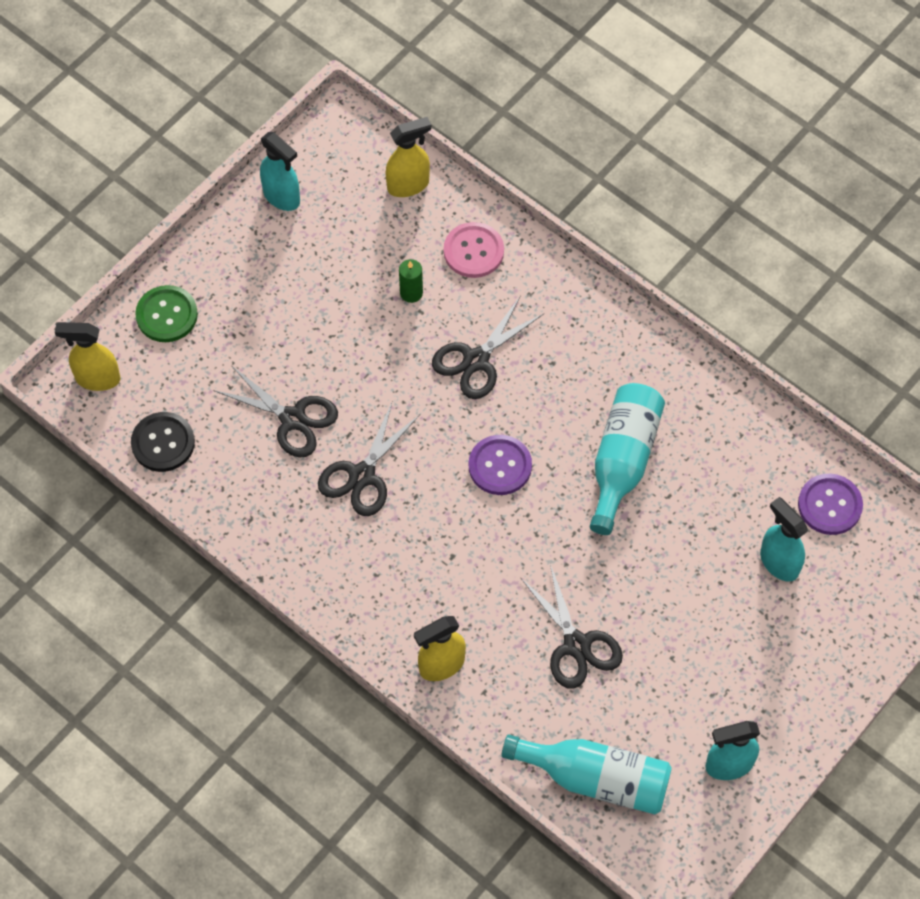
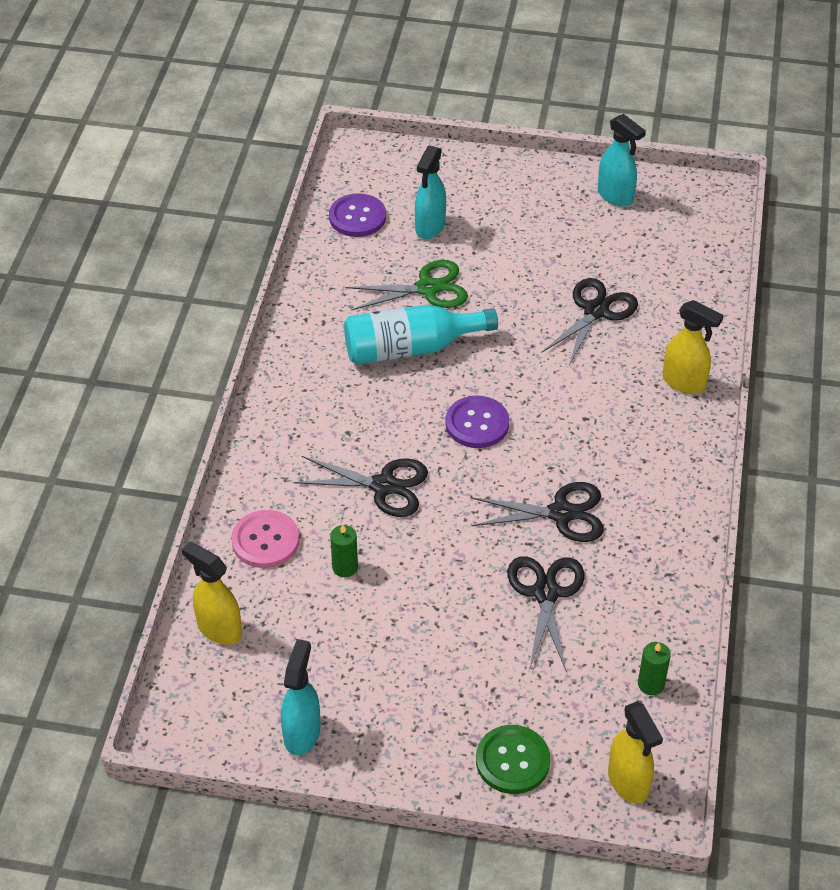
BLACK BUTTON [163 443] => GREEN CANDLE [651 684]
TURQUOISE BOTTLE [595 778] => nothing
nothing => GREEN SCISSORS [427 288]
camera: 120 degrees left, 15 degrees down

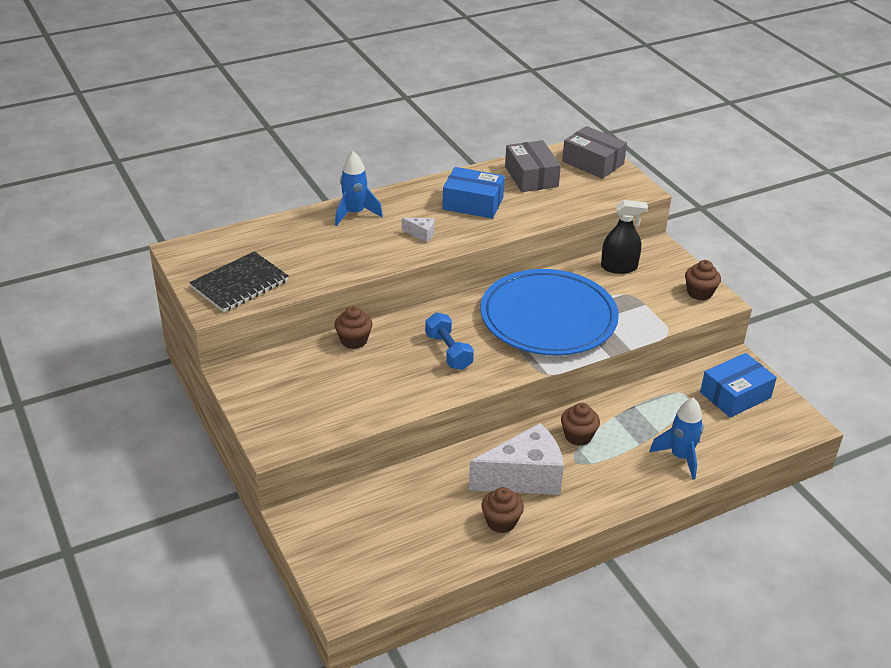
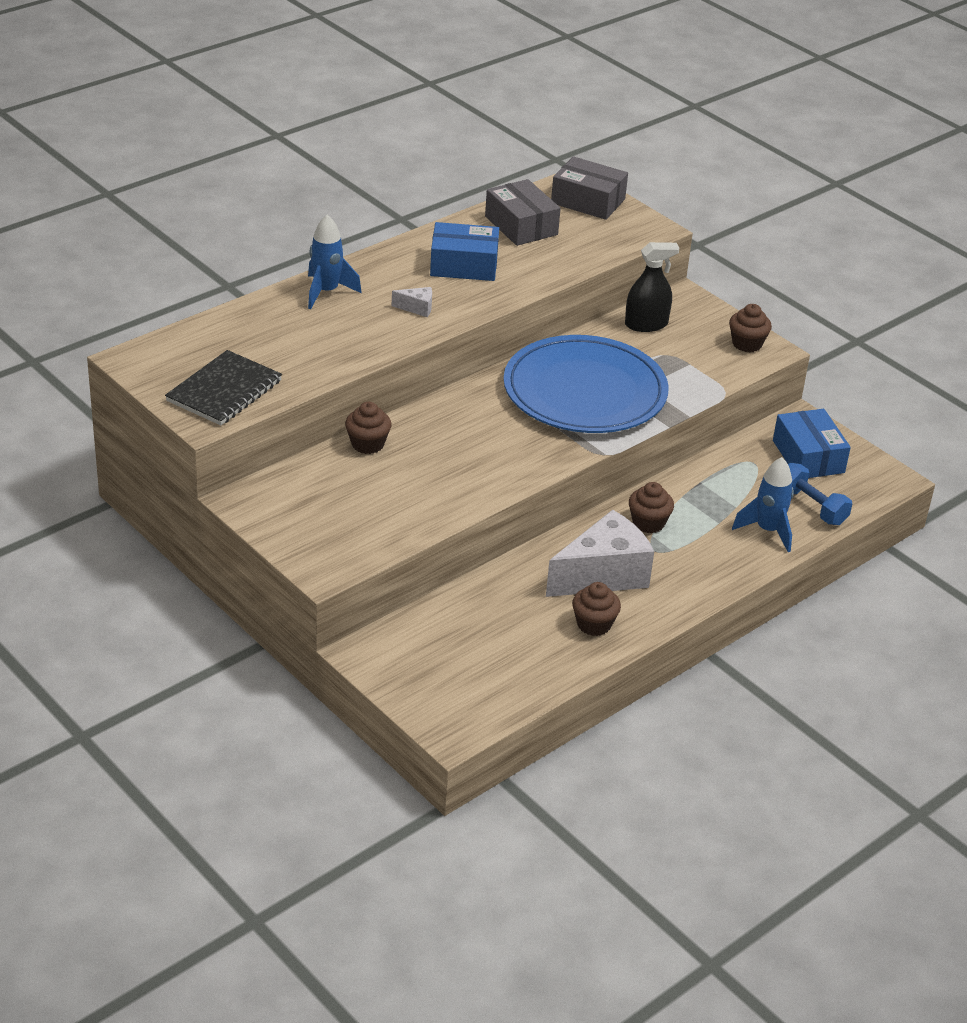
BLUE DUMBBELL [448 351] => BLUE DUMBBELL [811 506], relocated
BLUE BOX [735 395] => BLUE BOX [808 456], 60 degrees counterclockwise
camera: 15 degrees left, 0 degrees up

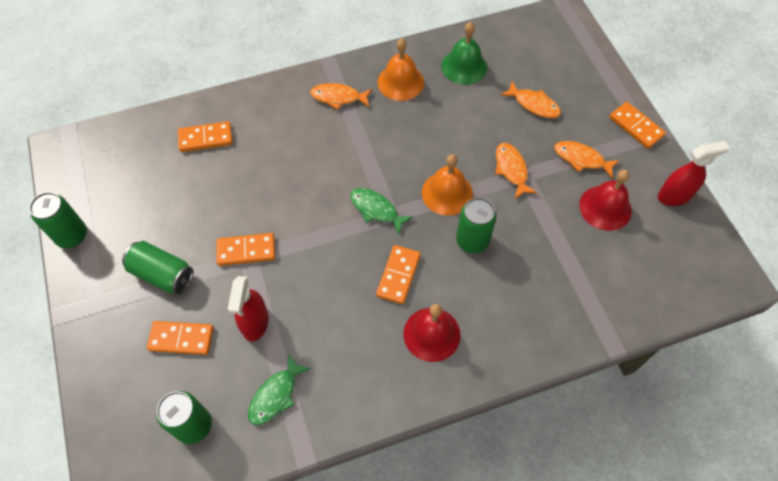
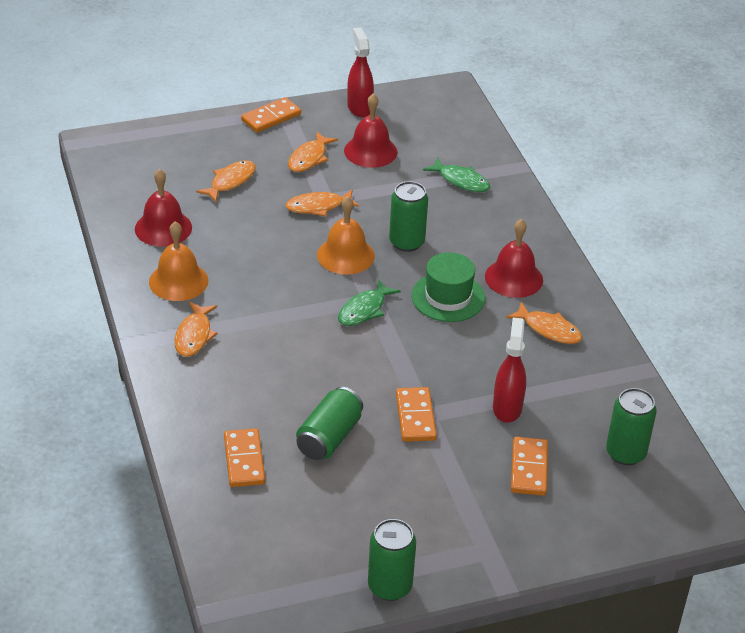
GREEN BELL [464 66] => RED BELL [163 228]
GREEN CAN [162 274] => GREEN CAN [329 437], relocated
ORANGE DOMINO [398 275] => GREEN HAT [448 297]
RED SPRAY BOTTLE [255 323] => RED SPRAY BOTTLE [507 408], 90 degrees counterclockwise
GREEN FISH [275 395] => GREEN FISH [461 181], relocated
nothing => ORANGE FISH [549 329]
camera: 90 degrees left, 20 degrees down

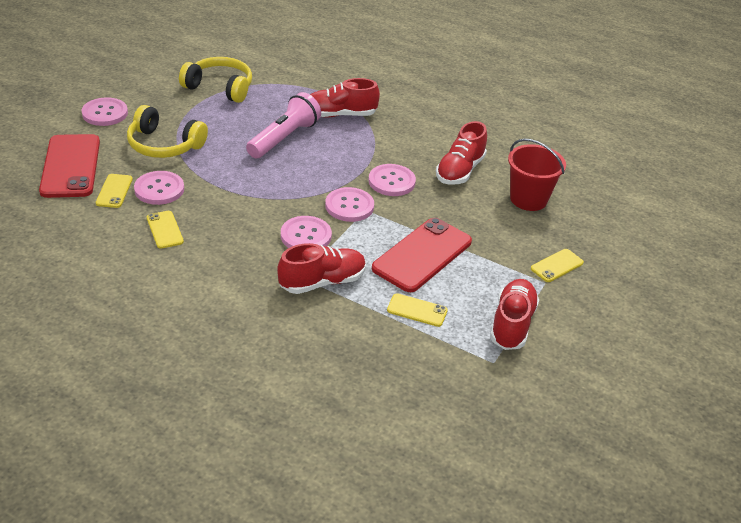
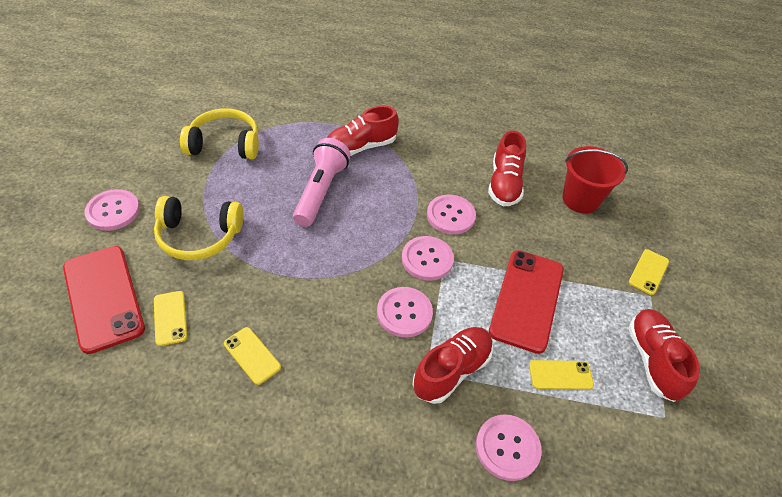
PINK BUTTON [159 189] => PINK BUTTON [507 448], relocated
camera: 20 degrees left, 10 degrees up

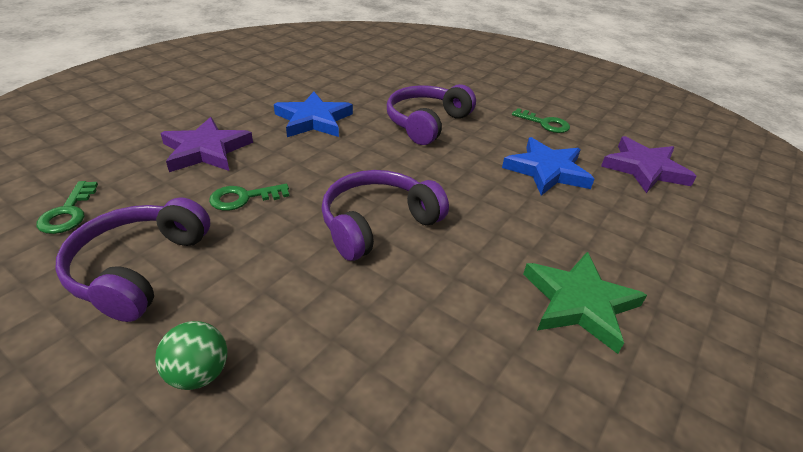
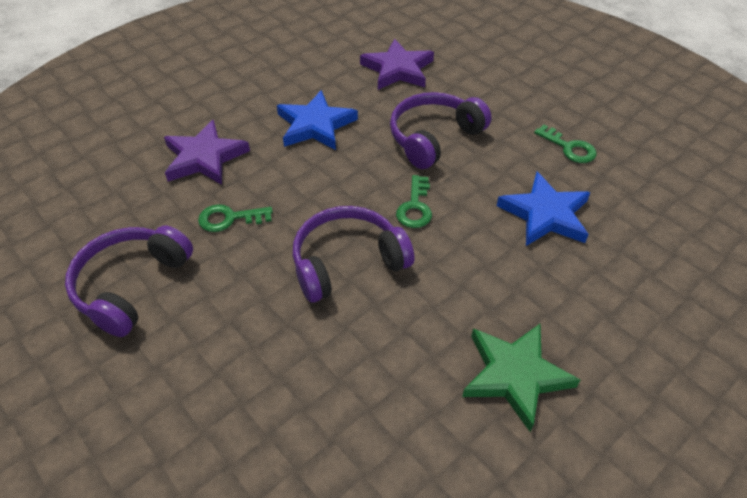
PURPLE STAR [644 169] => PURPLE STAR [397 69], relocated
GREEN KEY [68 212] => GREEN KEY [415 207], relocated
GREEN BALL [199 373] => nothing
camera: 15 degrees right, 10 degrees up

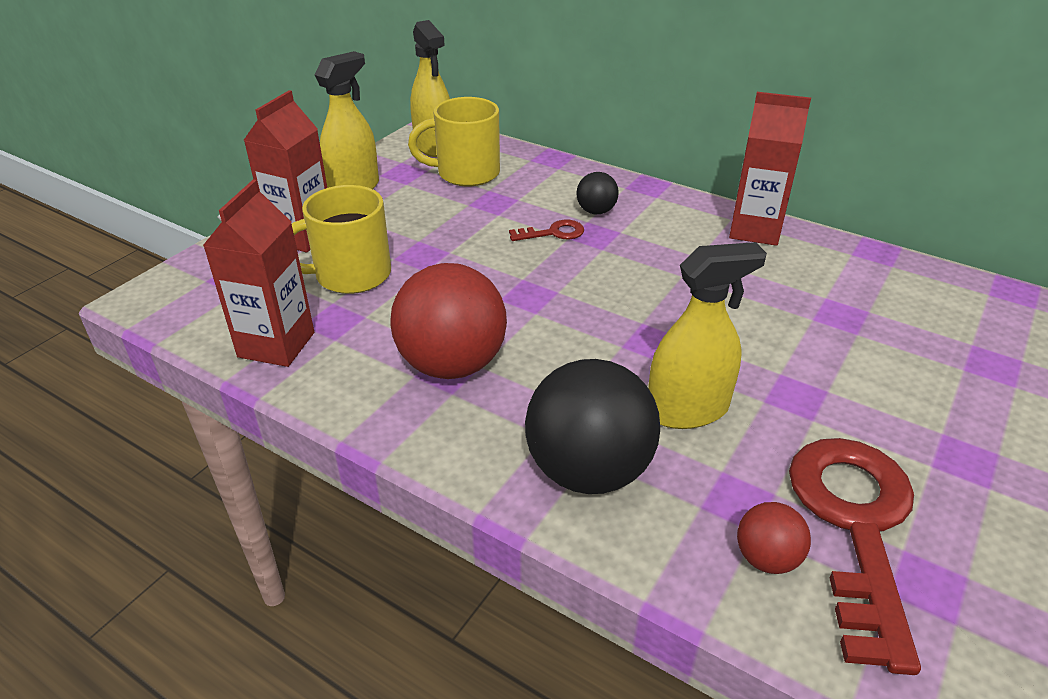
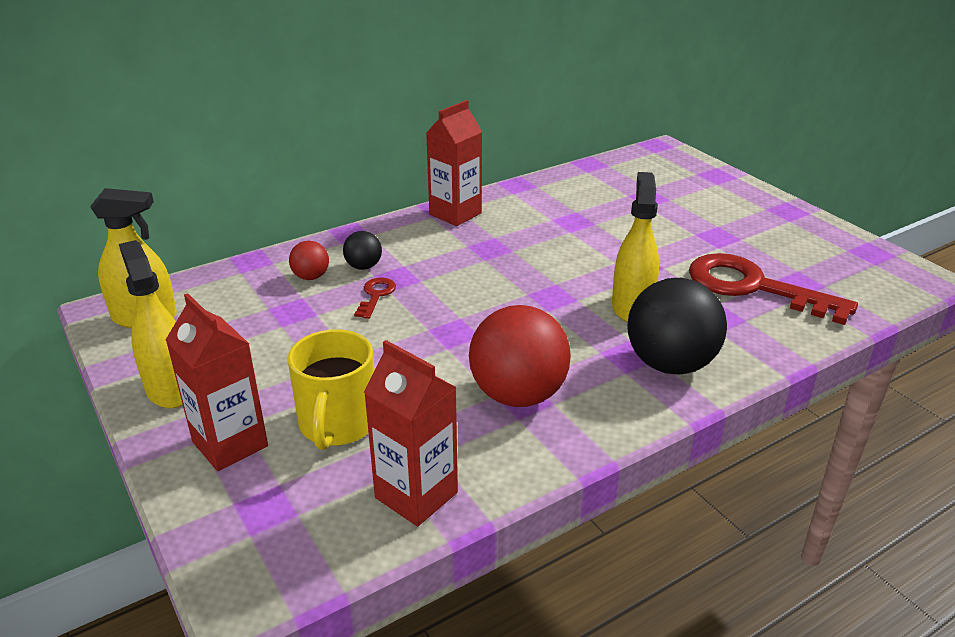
YELLOW MUG [466 173] => nothing
RED BALL [766 558] => RED BALL [311 277], relocated
camera: 65 degrees left, 5 degrees down

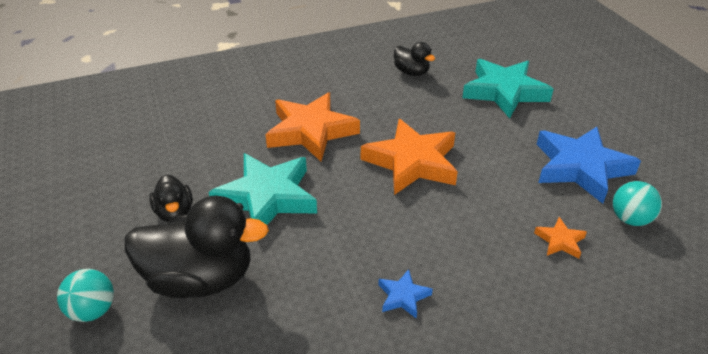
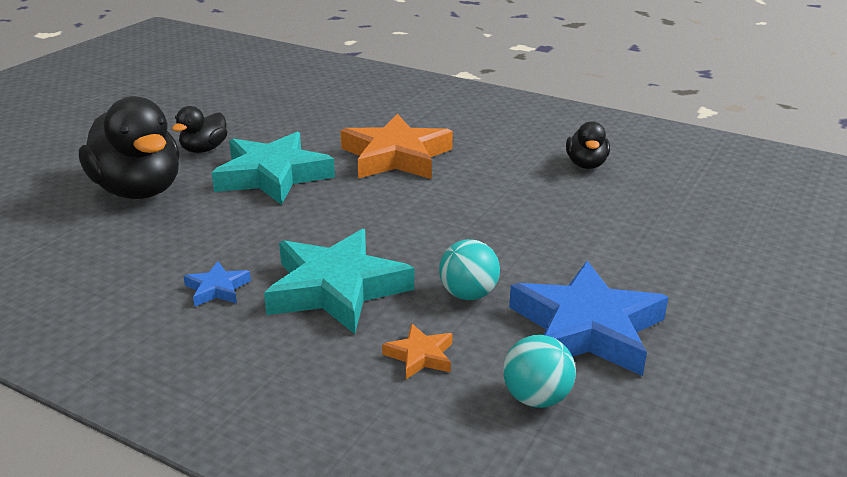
TURQUOISE STAR [504 92] => TURQUOISE STAR [336 288], relocated
ORANGE STAR [412 162] => nothing
TURQUOISE BALL [93 311] => TURQUOISE BALL [468 294], relocated
camera: 50 degrees right, 10 degrees down

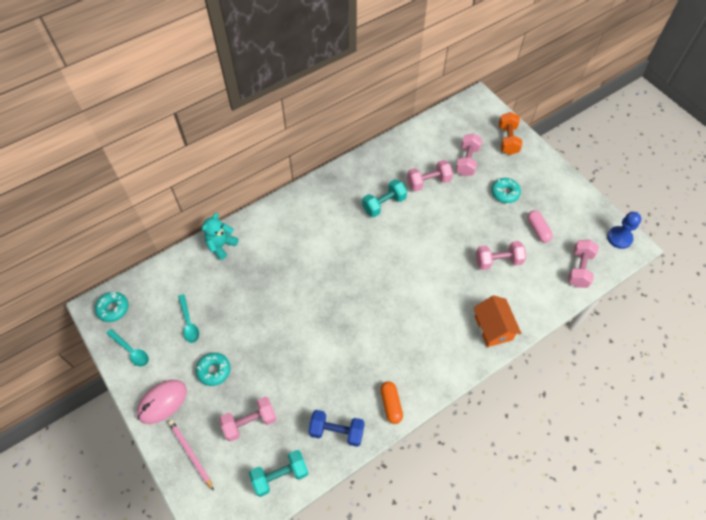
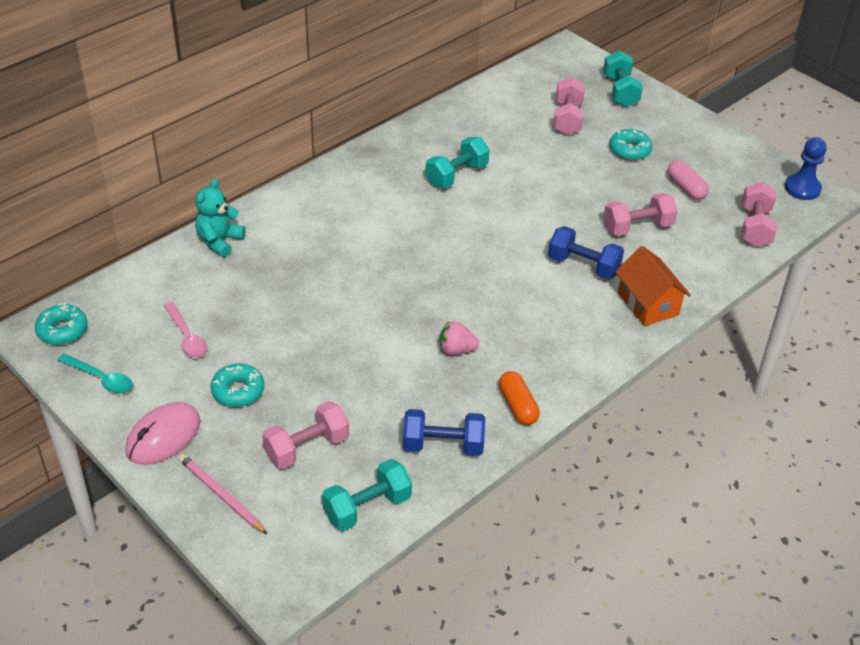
ORANGE DUMBBELL [508 140] => TURQUOISE DUMBBELL [620 91]
PINK DUMBBELL [428 182] => nothing
TURQUOISE SPOON [189 323] => PINK SPOON [186 337]
nothing => BLUE DUMBBELL [583 265]
nothing => PINK STRAWBERRY [456 350]
camera: 10 degrees left, 15 degrees down

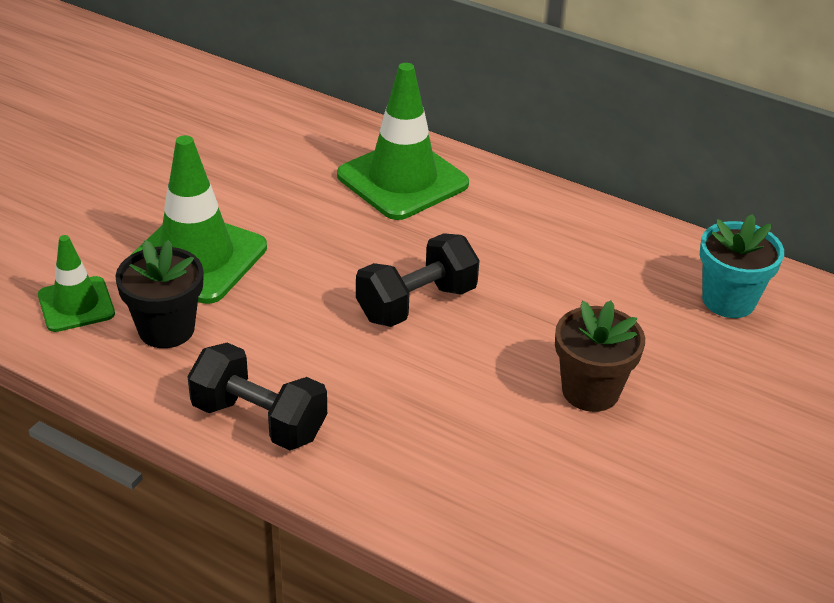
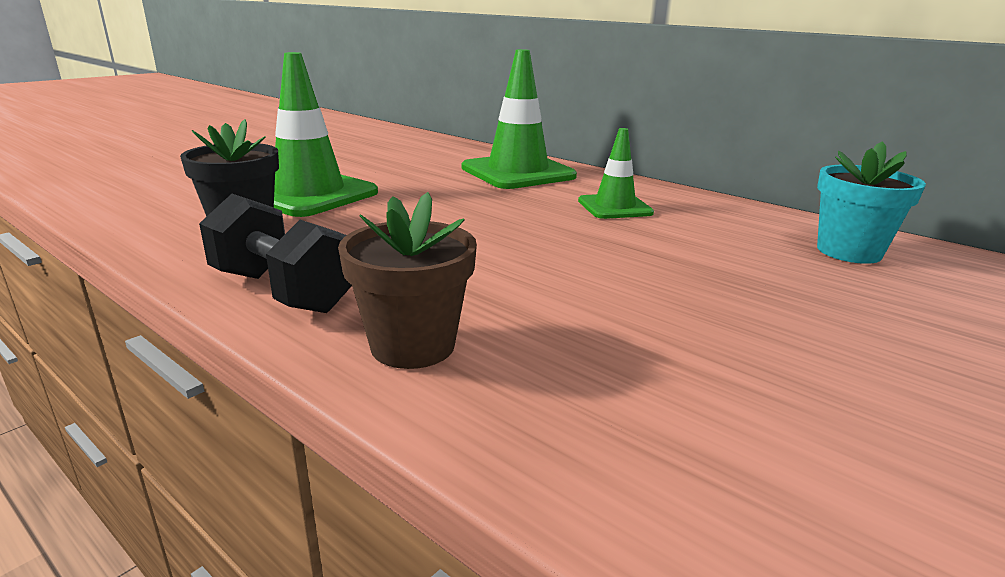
BLACK DUMBBELL [416 303] => nothing
GREEN TRAFFIC CONE [76 304] => GREEN TRAFFIC CONE [614 207], relocated
BROWN FLOWER POT [590 391] => BROWN FLOWER POT [412 345], relocated
camera: 10 degrees right, 15 degrees down

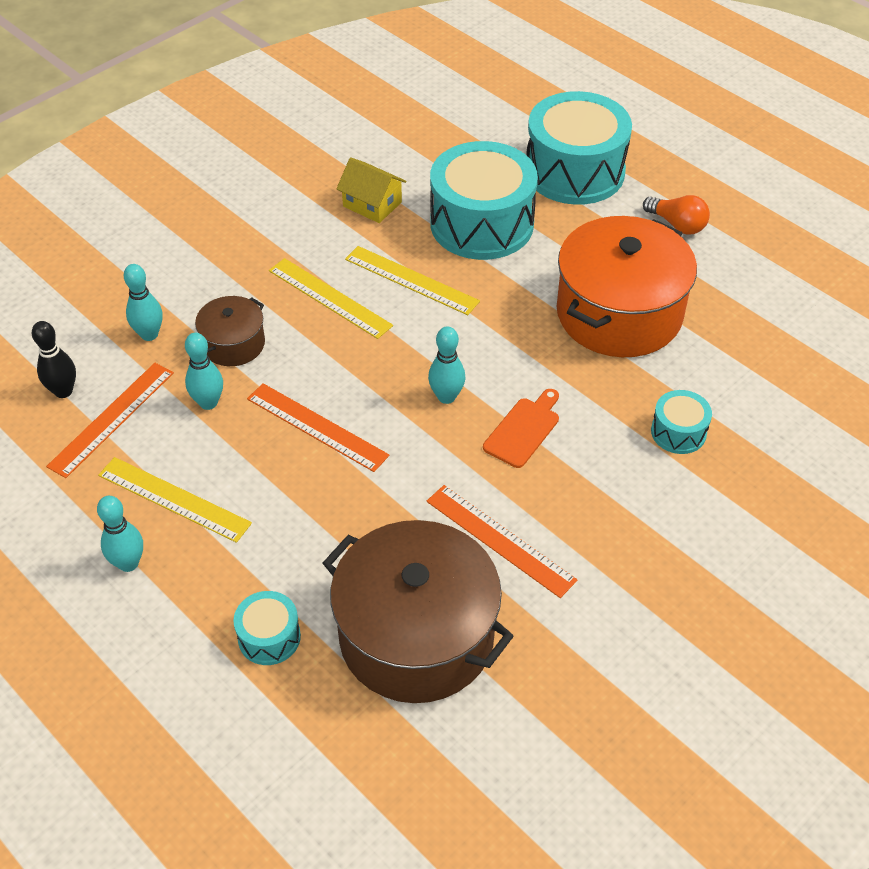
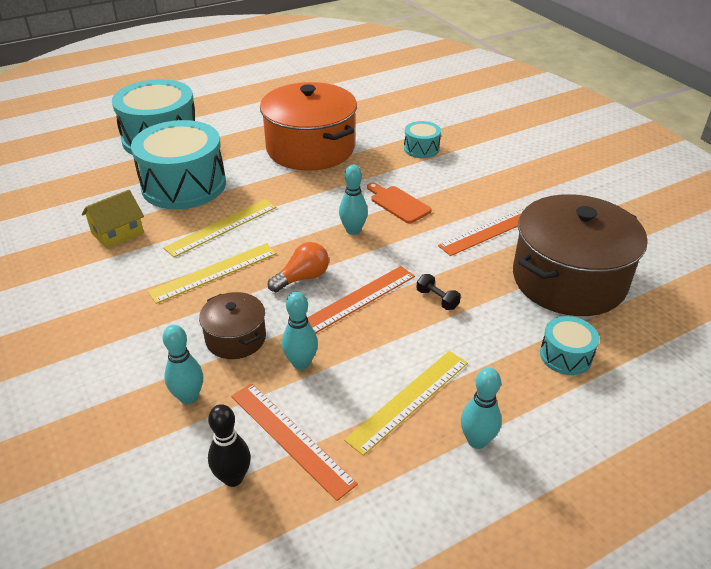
ORANGE LIGHT BULB [677 225] => ORANGE LIGHT BULB [302 278], relocated
nothing => BLACK DUMBBELL [437 299]
camera: 75 degrees left, 10 degrees down

